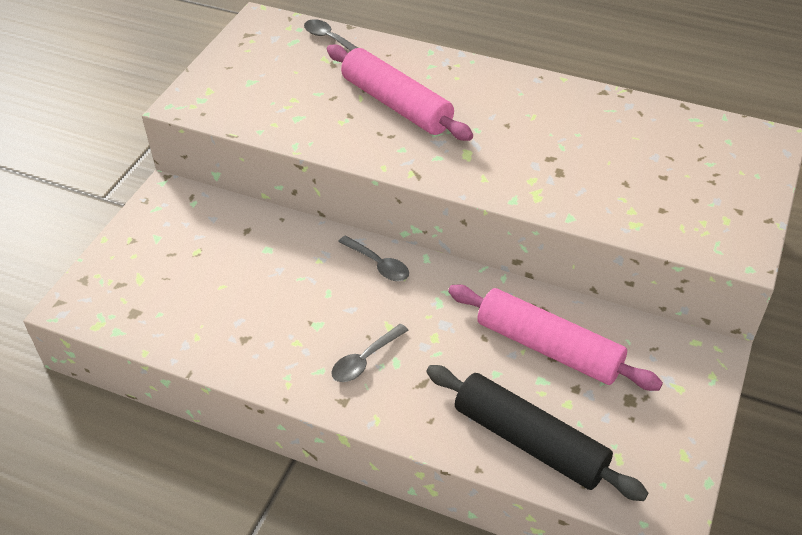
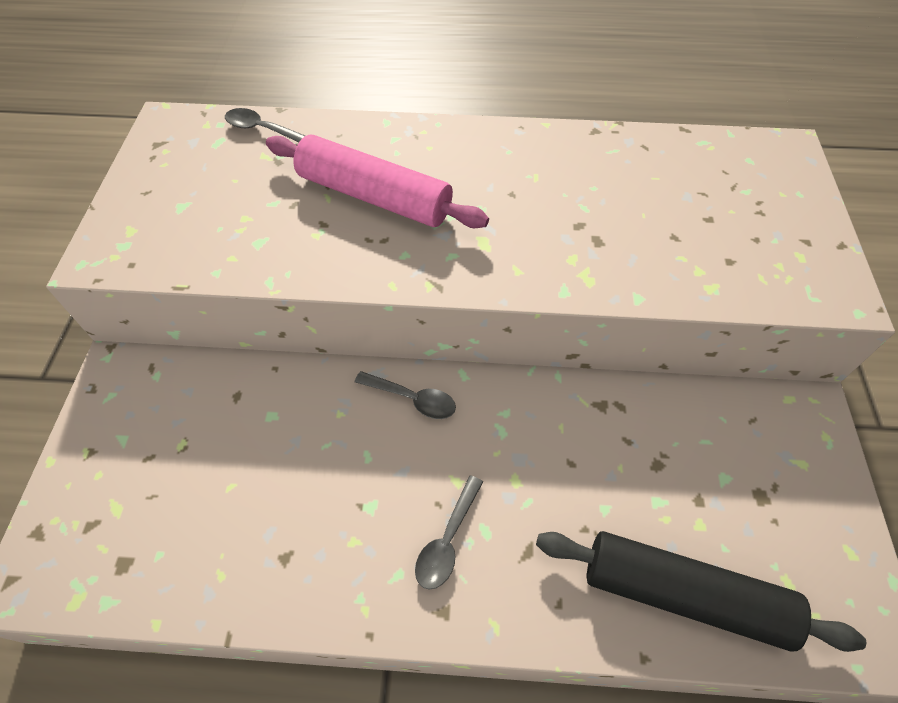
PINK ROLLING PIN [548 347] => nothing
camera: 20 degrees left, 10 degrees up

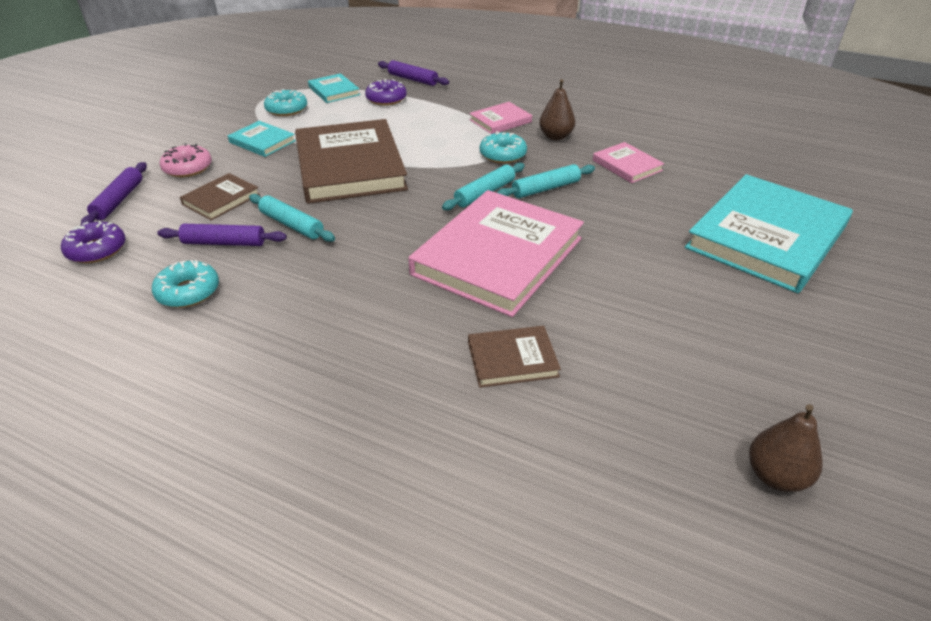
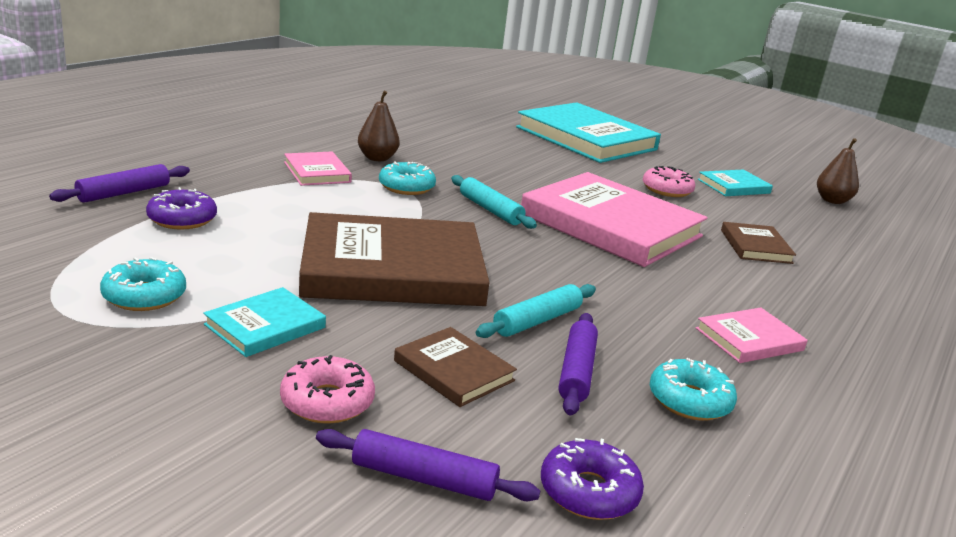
TURQUOISE BOOK [334 91] => TURQUOISE BOOK [733 186], relocated
PINK BOOK [627 165] => PINK BOOK [749 339], relocated
TURQUOISE ROLLING PIN [545 188] => nothing
nothing => PINK DONUT [667 190]
camera: 85 degrees left, 15 degrees down

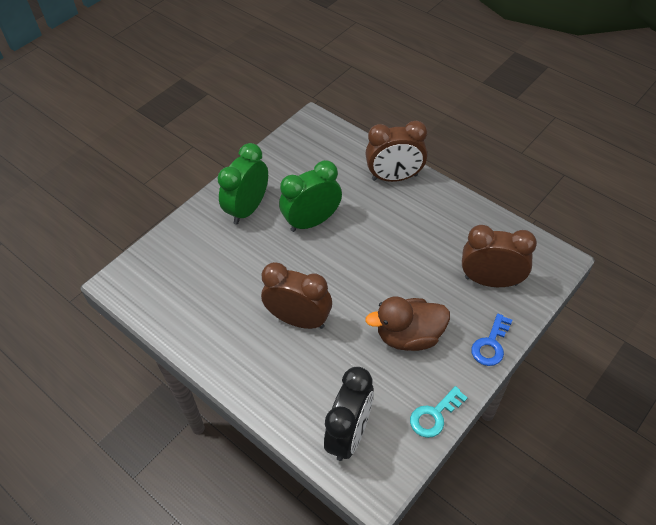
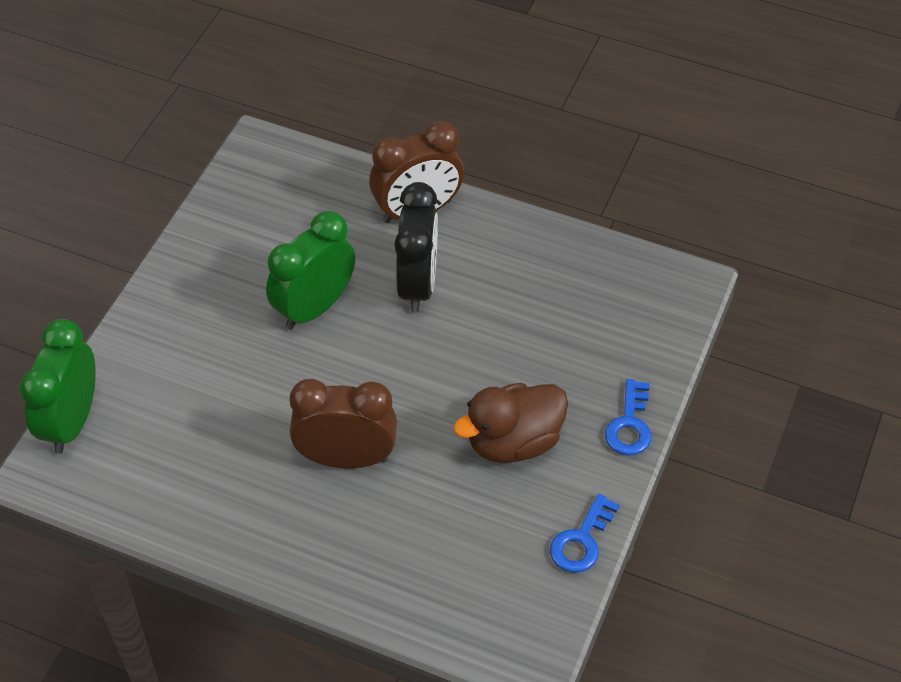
GREEN CLOCK [248 209] => GREEN CLOCK [71 422], relocated
BROWN CLOCK [490 281] => nothing
BLACK CLOCK [349 434] => BLACK CLOCK [418 284], relocated
TURQUOISE KEY [434 415] => BLUE KEY [581 541]
camera: 20 degrees left, 0 degrees up

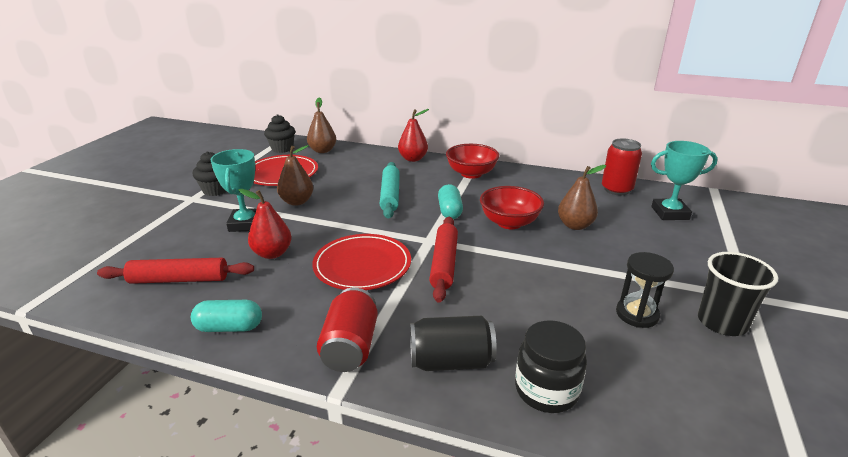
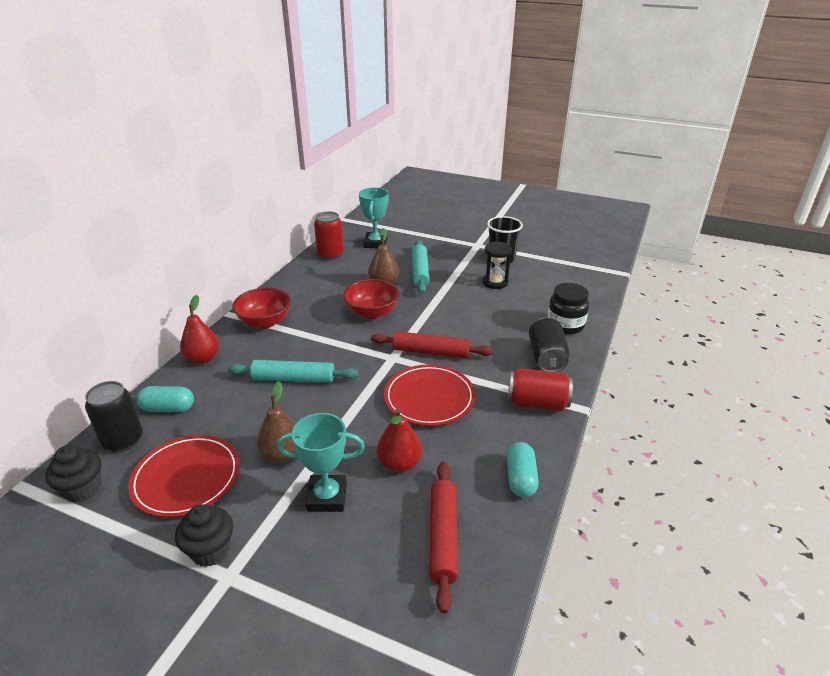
BROWN PEAR [322 150] => BLACK CAN [123 440]
TURQUOISE CAPSULE [450 211] => TURQUOISE CAPSULE [168 408], relocated
nothing => TURQUOISE ROLLING PIN [420 272]
camera: 85 degrees left, 5 degrees up

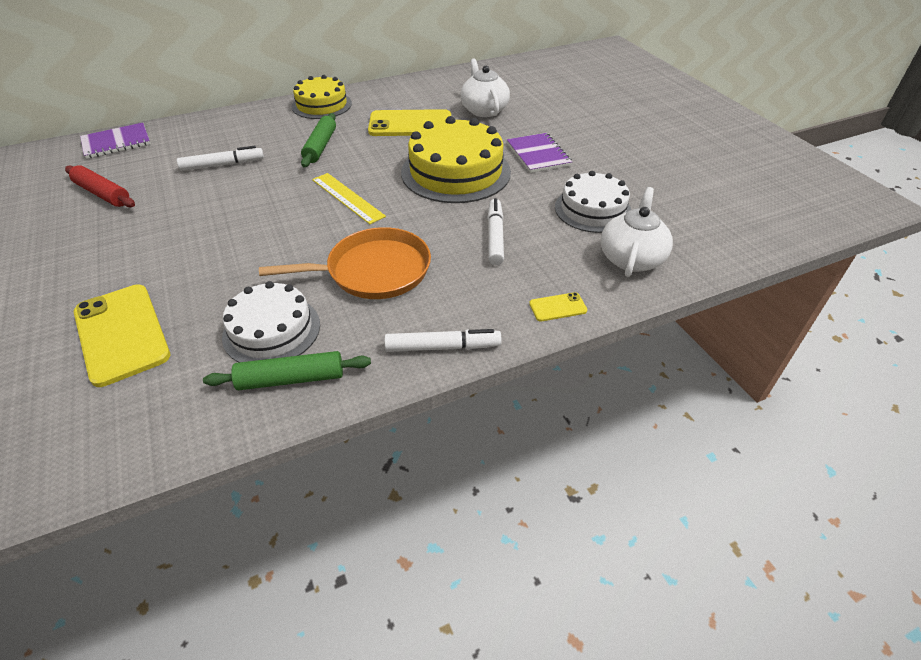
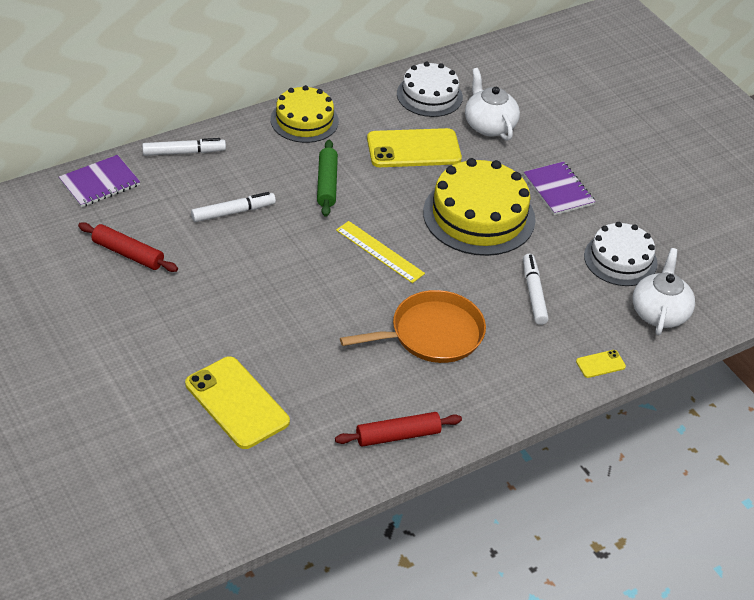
WHITE CAKE [272 330] => WHITE CAKE [429 95], relocated
WHITE MARKER [442 347] => WHITE MARKER [184 152], relocated
GREEN ROLLING PIN [291 379] => RED ROLLING PIN [397 435]
camera: 10 degrees left, 0 degrees up

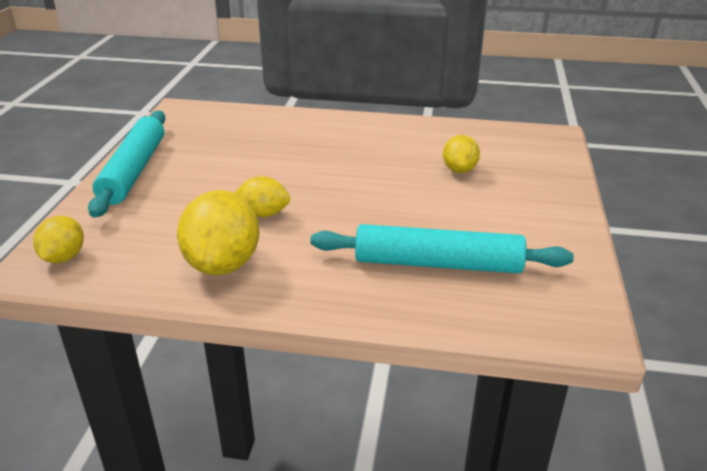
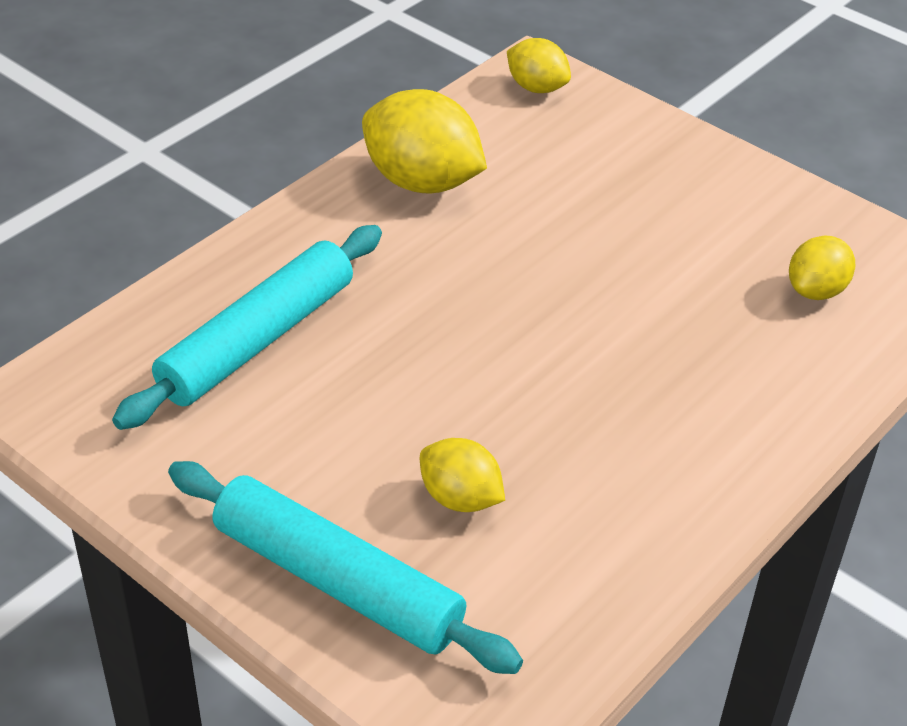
TURQUOISE ROLLING PIN [134 171] => TURQUOISE ROLLING PIN [336 581], relocated
YELLOW LEMON [263 213] => YELLOW LEMON [816 290], relocated
camera: 120 degrees right, 10 degrees up

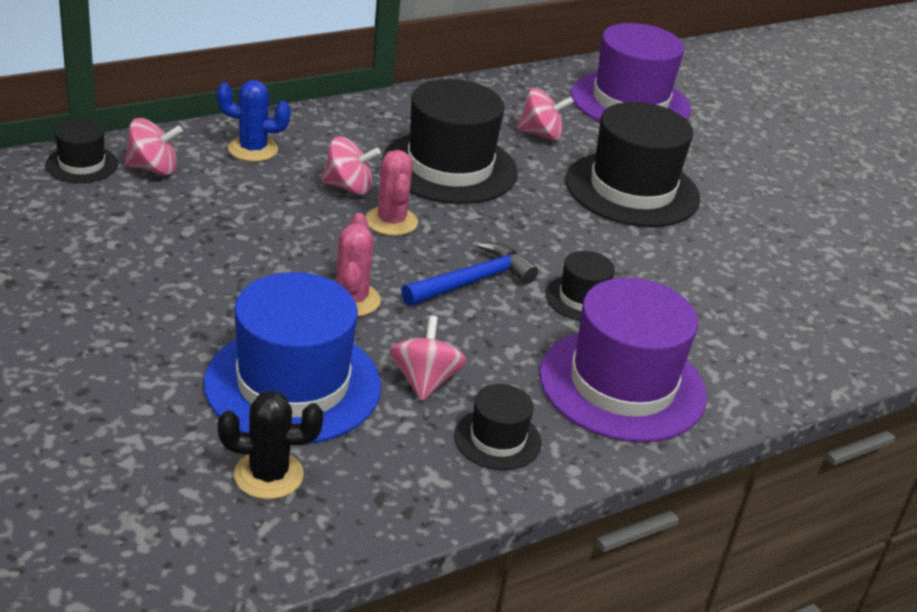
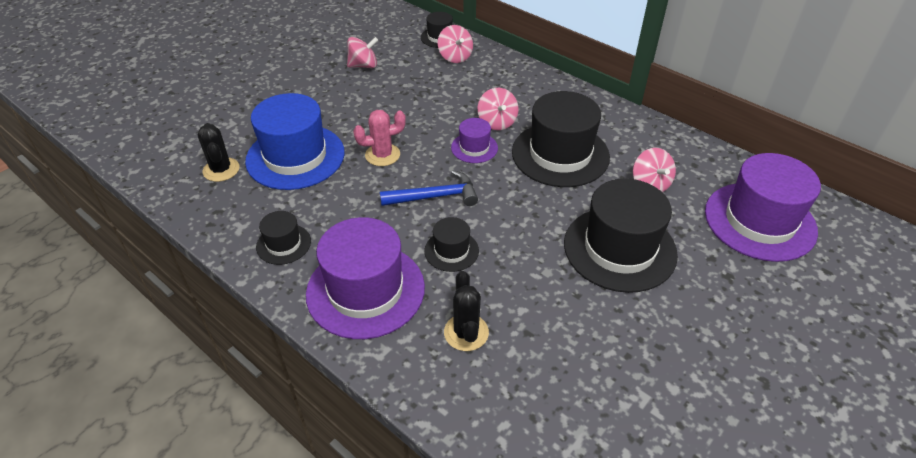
BLUE CACTUS [253 149] => nothing
PINK CACTUS [391 221] => PURPLE HAT [474 148]
BLUE HAMMER [473 281] => BLUE HAMMER [435 196], 45 degrees counterclockwise
PINK SPINNING TOP [424 381] => PINK SPINNING TOP [363 65], relocated
nothing => BLACK CACTUS [466 332]
camera: 75 degrees right, 10 degrees up

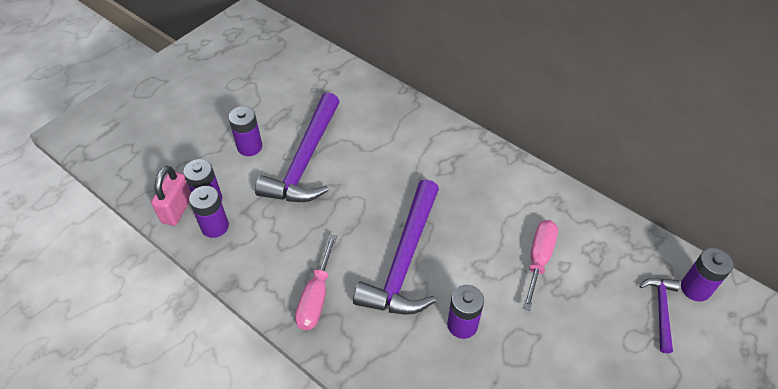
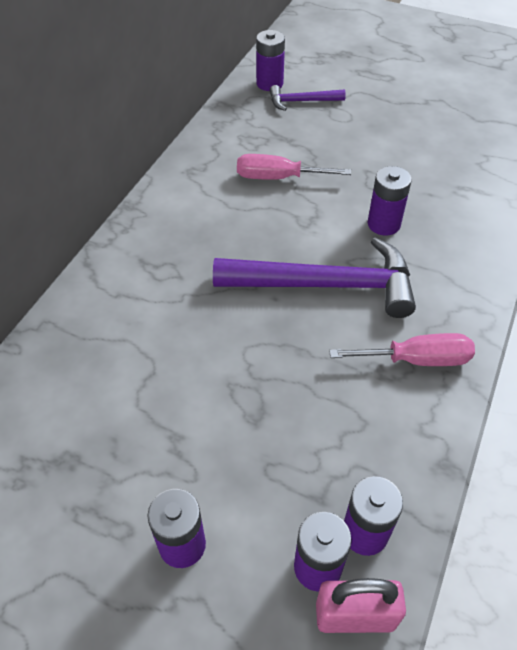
PURPLE HAMMER [305 160] => nothing
camera: 105 degrees left, 0 degrees up

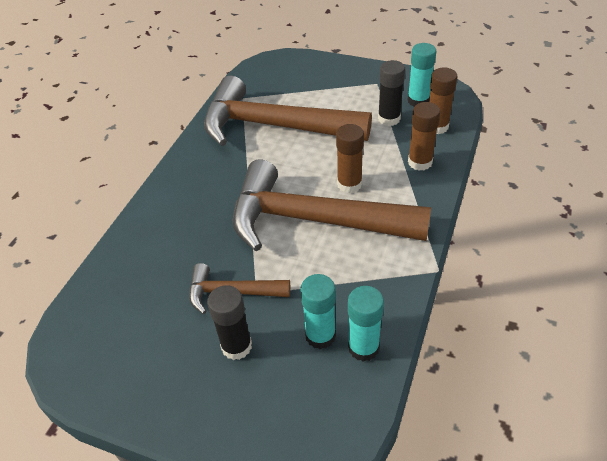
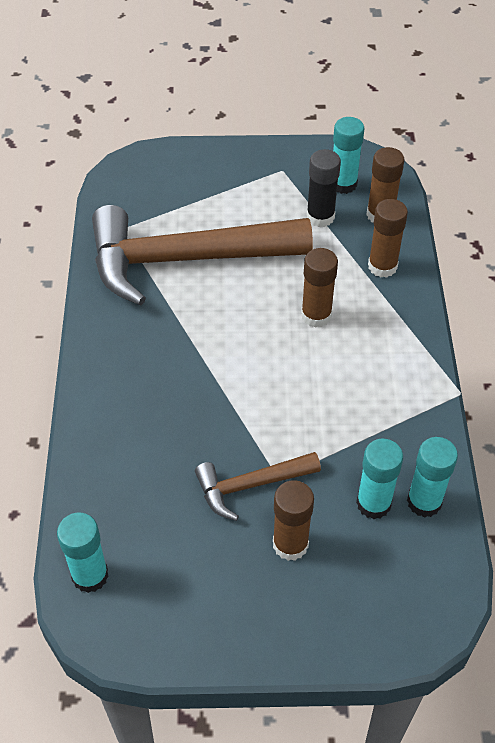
BROWN HAMMER [313 220] => nothing
BLACK GLUE STICK [236 346] => BROWN GLUE STICK [290 544]
nothing => TURQUOISE GLUE STICK [90 575]
camera: 25 degrees left, 5 degrees up

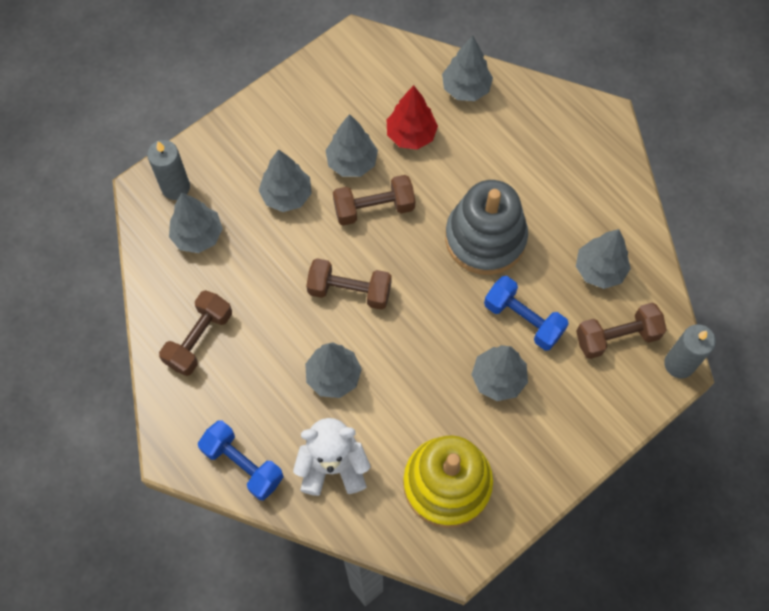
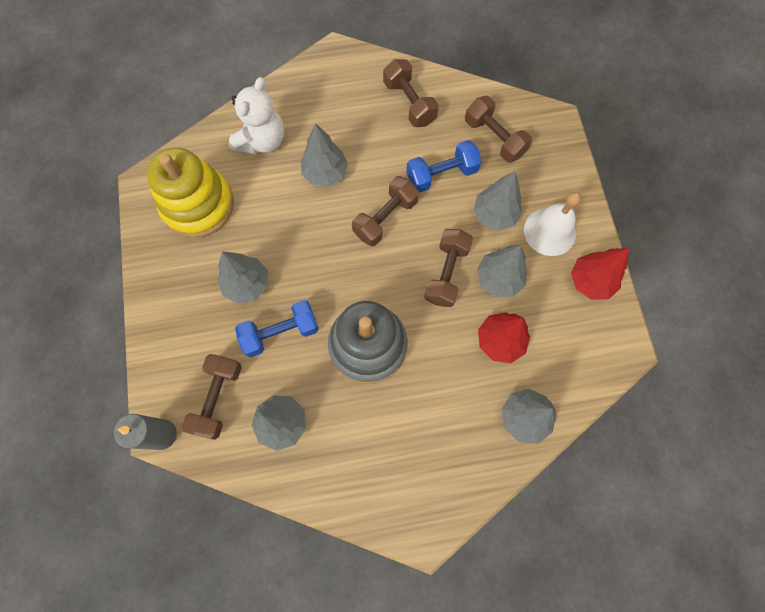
GREY CANDLE [175 187] => nothing
GREY TREE [198 235] => BROWN DUMBBELL [494 138]
BLUE DUMBBELL [243 464] => BLUE DUMBBELL [441 174], relocated
nothing => WHITE BELL [549 231]
nothing => RED TREE [590 281]
camera: 120 degrees right, 5 degrees up

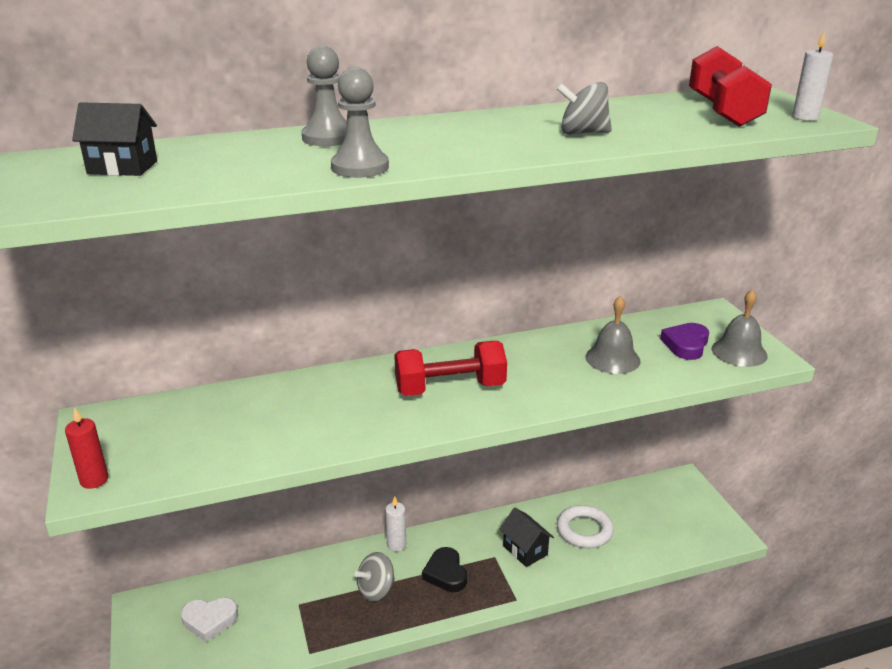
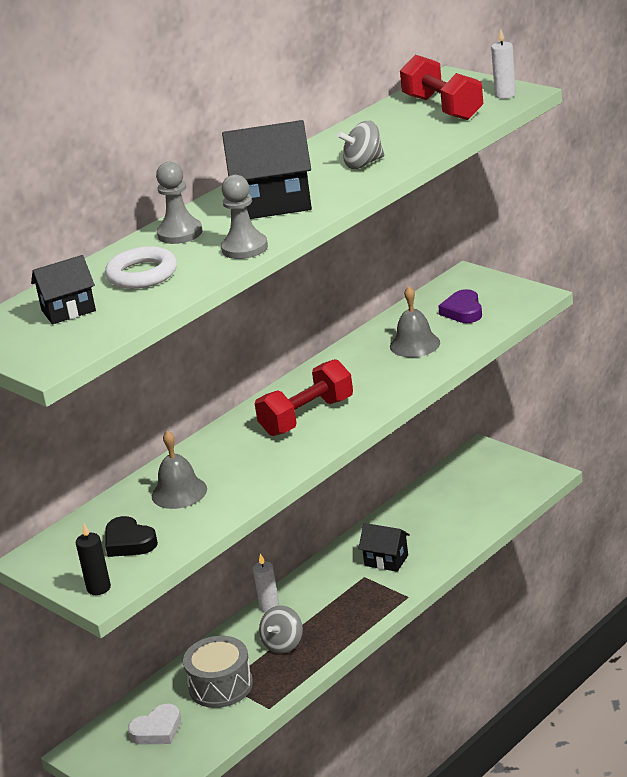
GREY BELL [739 352] => GREY BELL [179 492], relocated
RED CANDLE [94 480] => BLACK CANDLE [98 588]
WHITE RING [584 530] => WHITE RING [142 274], relocated
BLACK HEART [445 573] => BLACK HEART [129 542], relocated
nothing => BLACK HOUSE [274 204]
nothing => GREY DRUM [221 686]
camera: 25 degrees left, 0 degrees up

